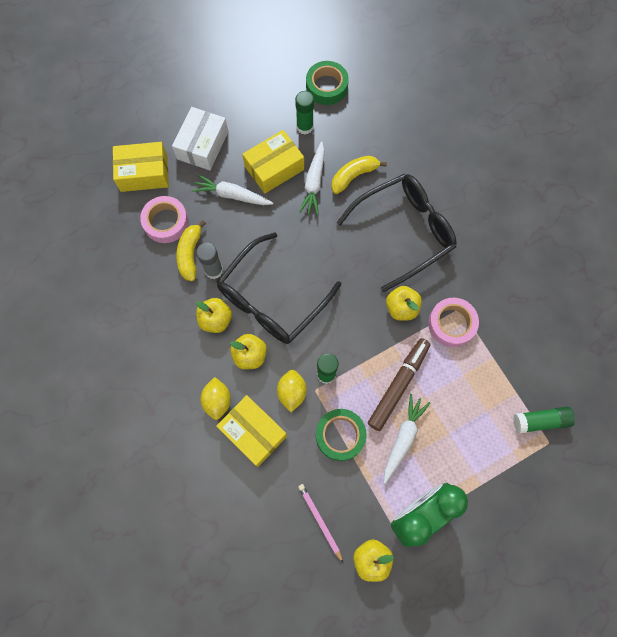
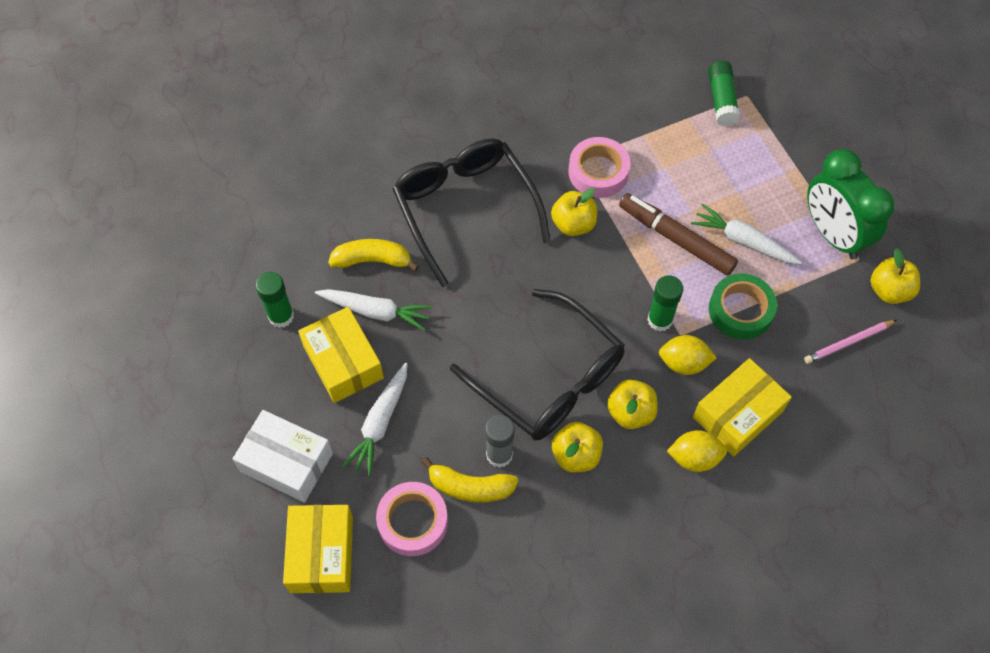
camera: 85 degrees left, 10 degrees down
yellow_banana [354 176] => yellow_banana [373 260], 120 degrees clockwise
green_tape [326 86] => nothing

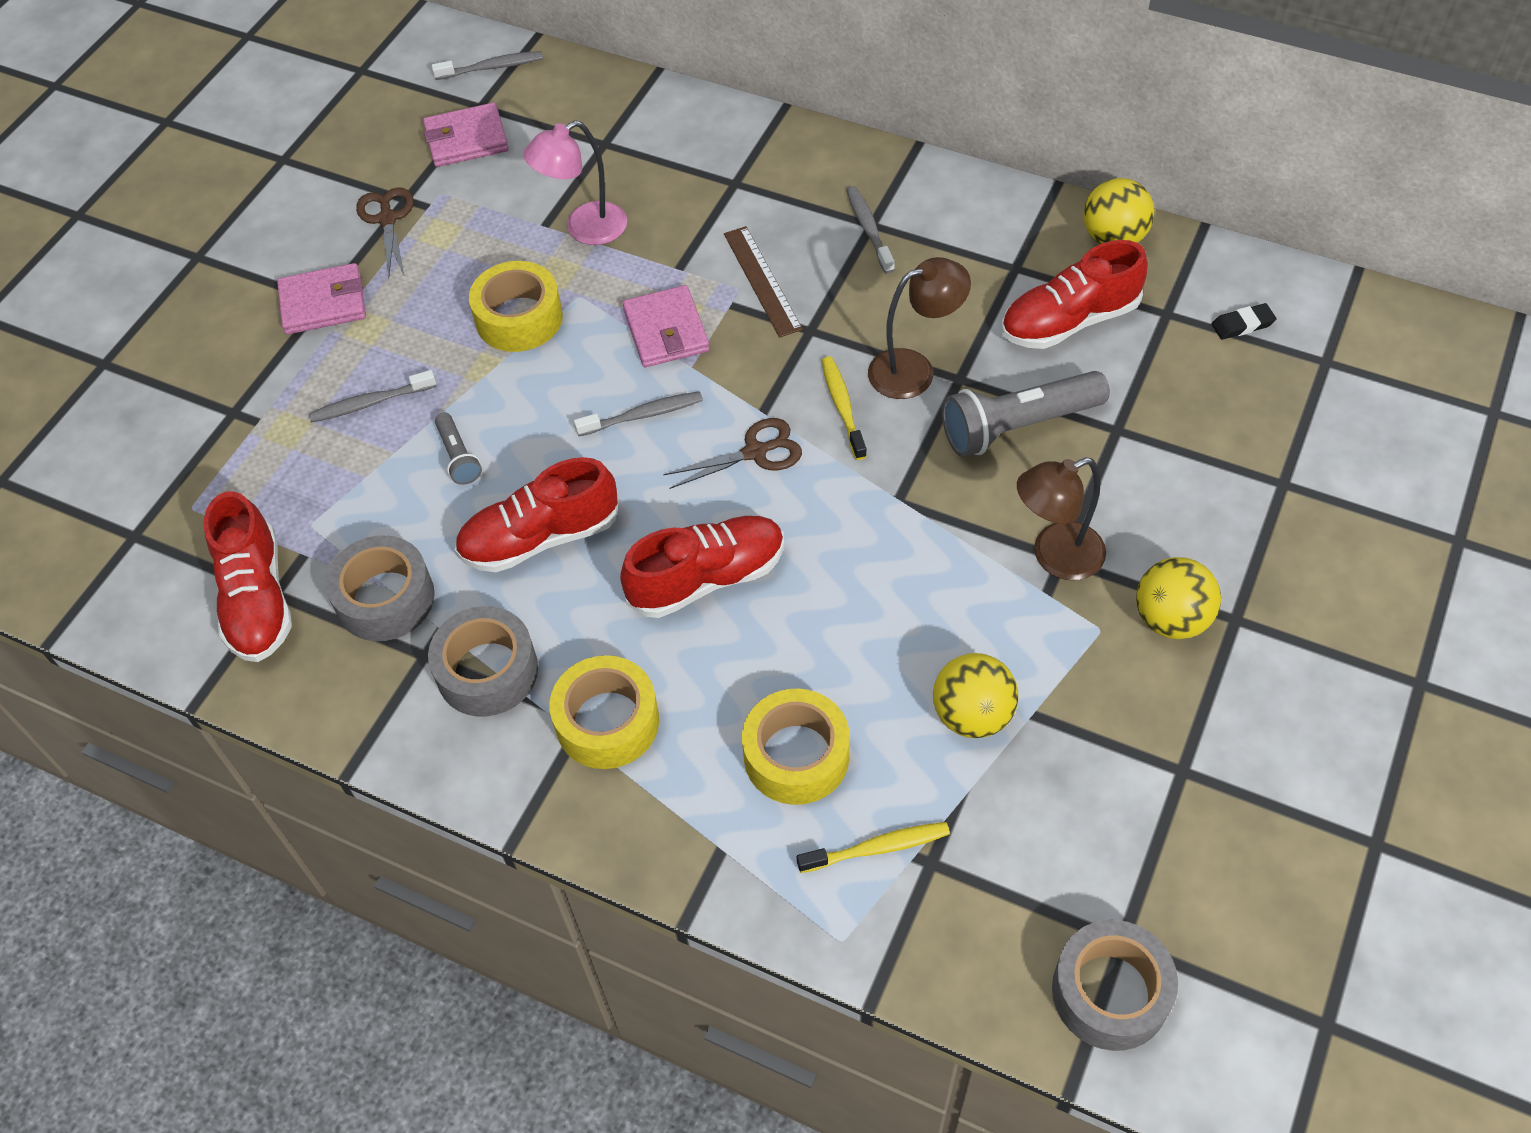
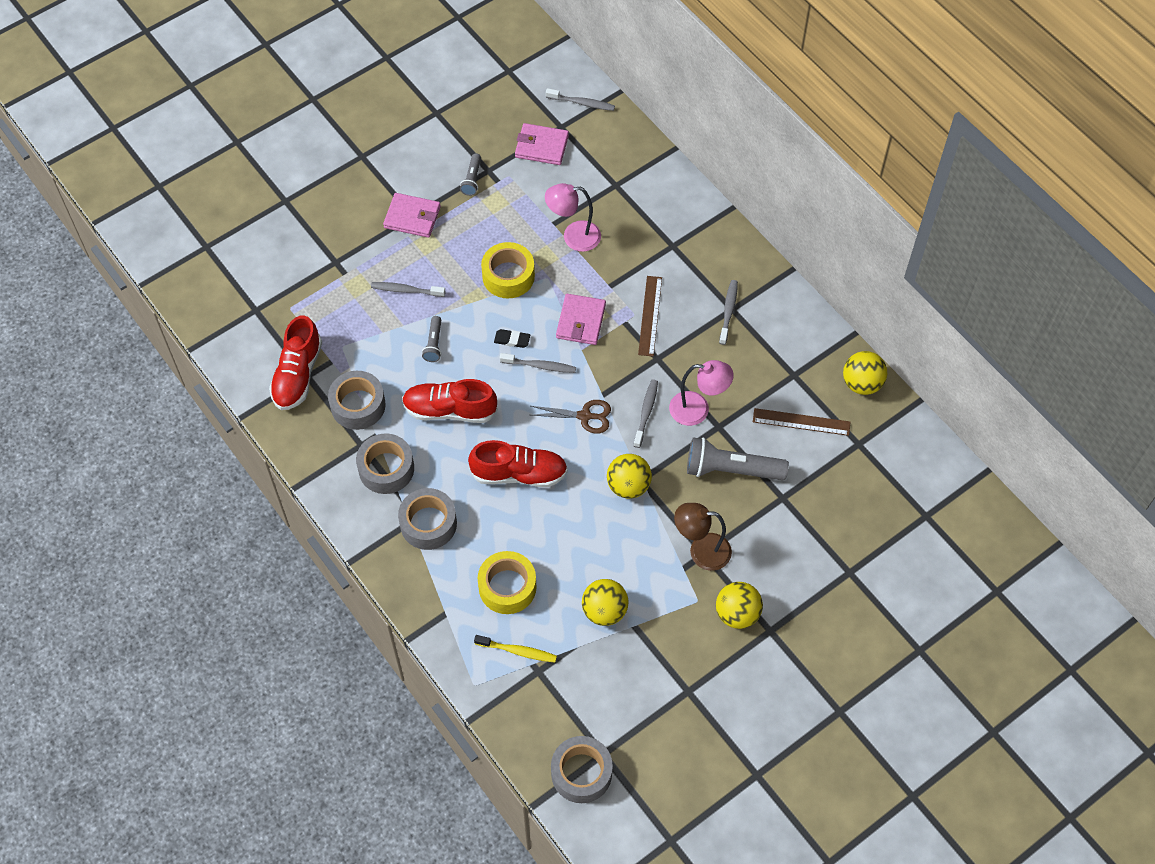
camera: 25 degrees right, 5 degrees up
yellow_tape [607 721] => grey_tape [428 523]
brown_scissors [387 219] => grey_flashlight [472 179]
black_eraser [1242 324] => black_eraser [512 340], relocated
nothing => yellow_ball [628 485]
yellow_toothbrush [842 407] => grey_toothbrush [646 412]
brown_lamp [914 370] => pink_lamp [698 409]
red_shoe [1069 321] => brown_ruler [801 422]

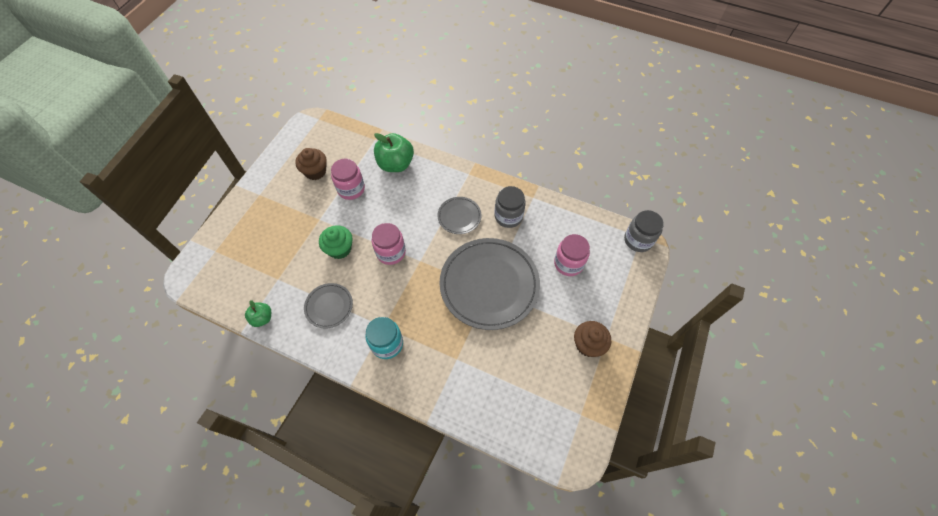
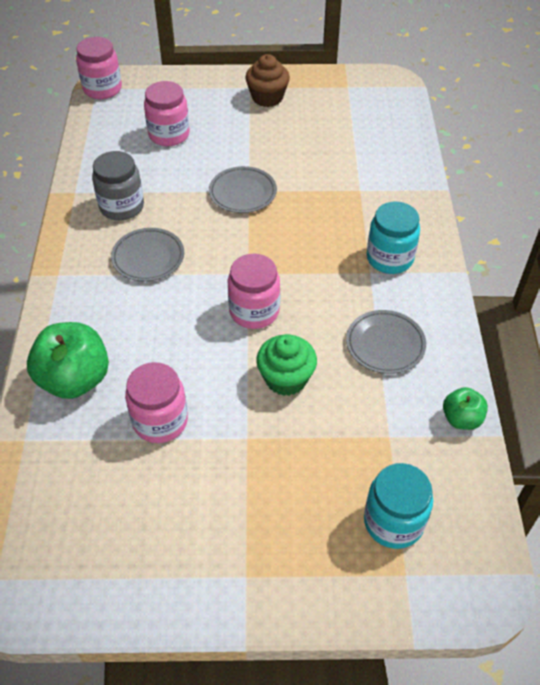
camera: 115 degrees left, 10 degrees down
grey_jar [638 240] => pink_jar [102 89]
grey_plate [489 285] => grey_plate [243 193], x0.48
nothing => turquoise_jar [393 522]
brown_cupcake [315 171] => nothing

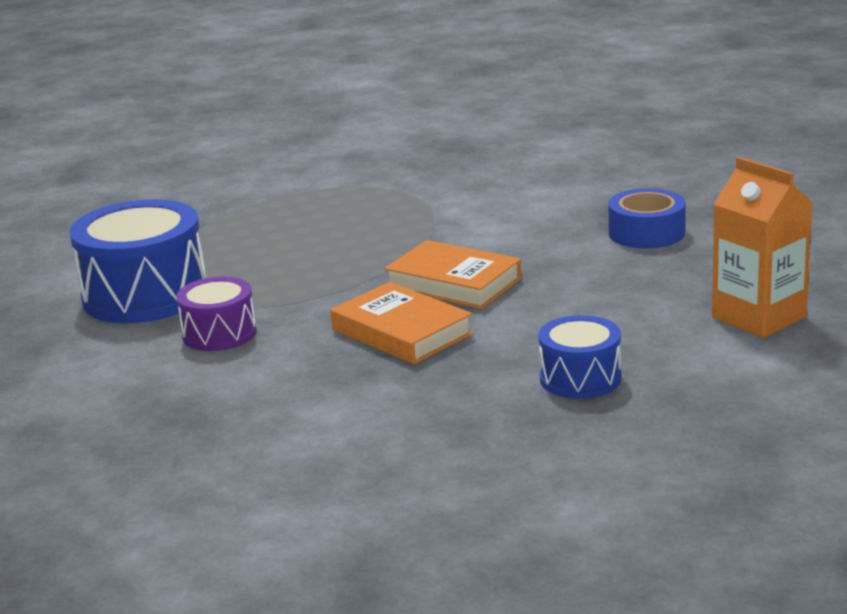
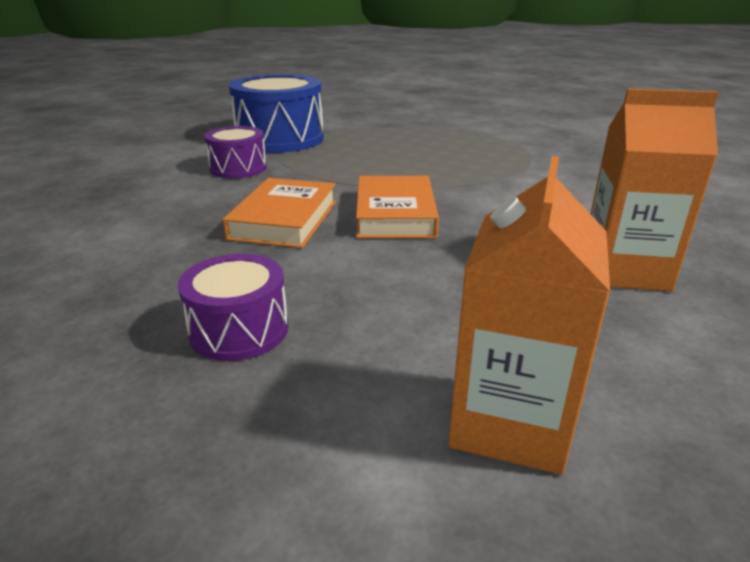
camera: 55 degrees right, 5 degrees up
blue_drum [580 378] => purple_drum [239 330]
blue_tape [646 233] => orange_carton [624 270]

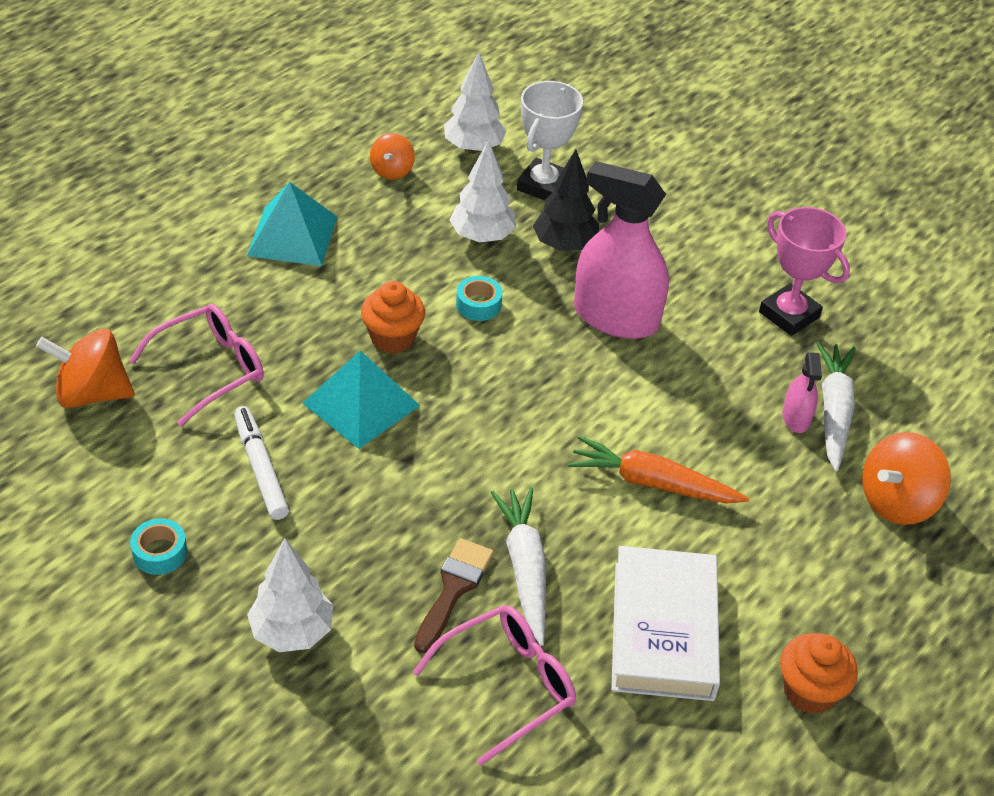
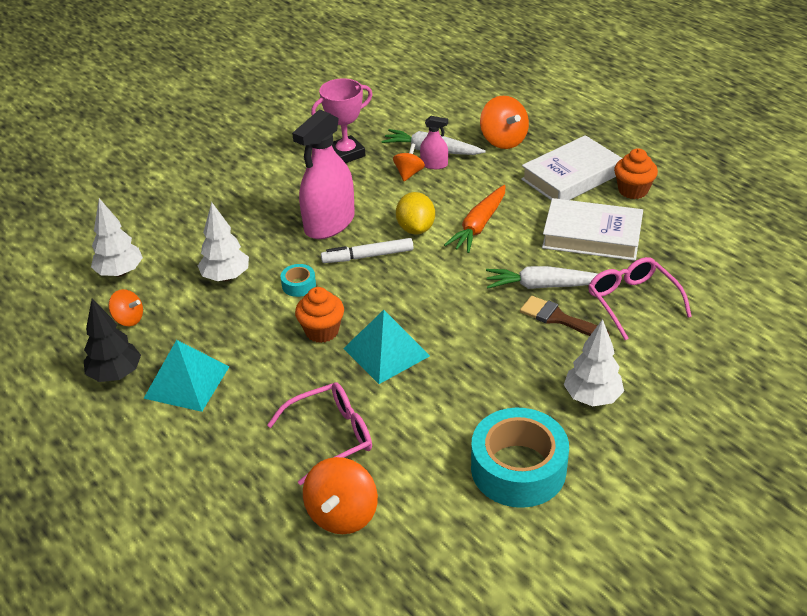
camera: 75 degrees left, 5 degrees down
black_tree [564 245] => black_tree [116 374], relocated
pink_glasses [210 369] => pink_glasses [331 436], 90 degrees clockwise
white_marker [260 468] => white_marker [367 256], relocated
nothing => orange_spinning_top [409 173]
nothing => yellow_lemon [416 228]
turquoise_tape [160 553] => turquoise_tape [518 468], x2.31
nothing => white_book [571 176]
white_trophy [543 185] => nothing

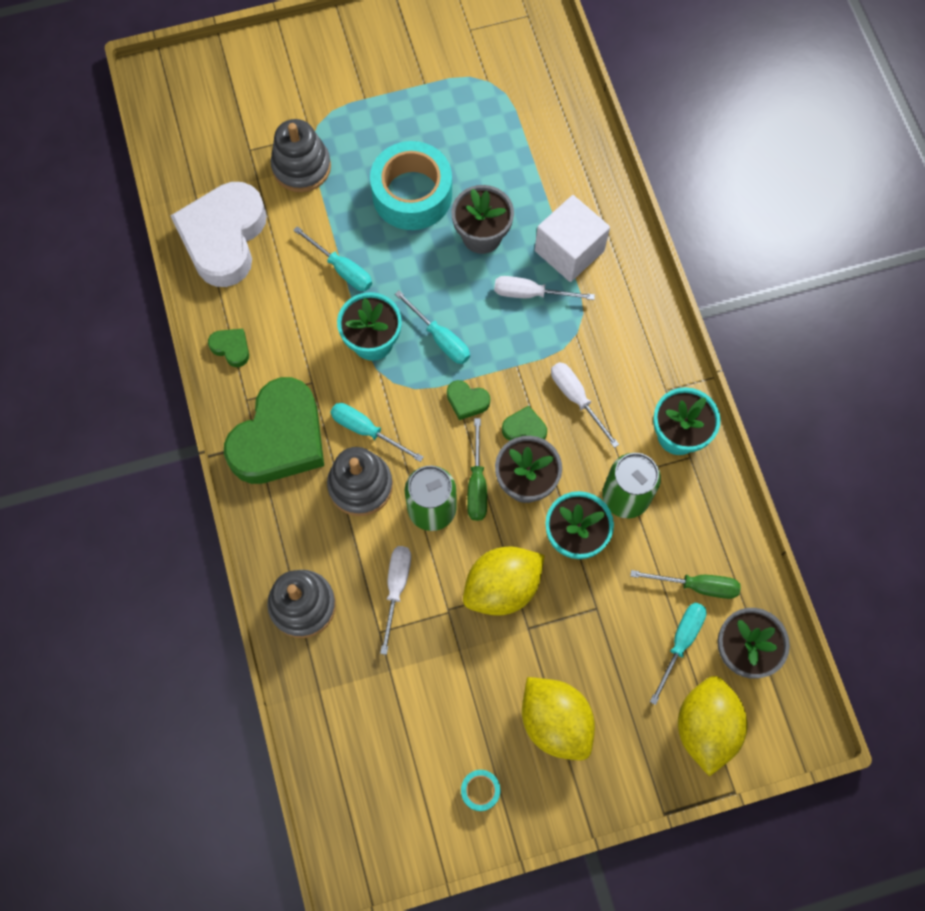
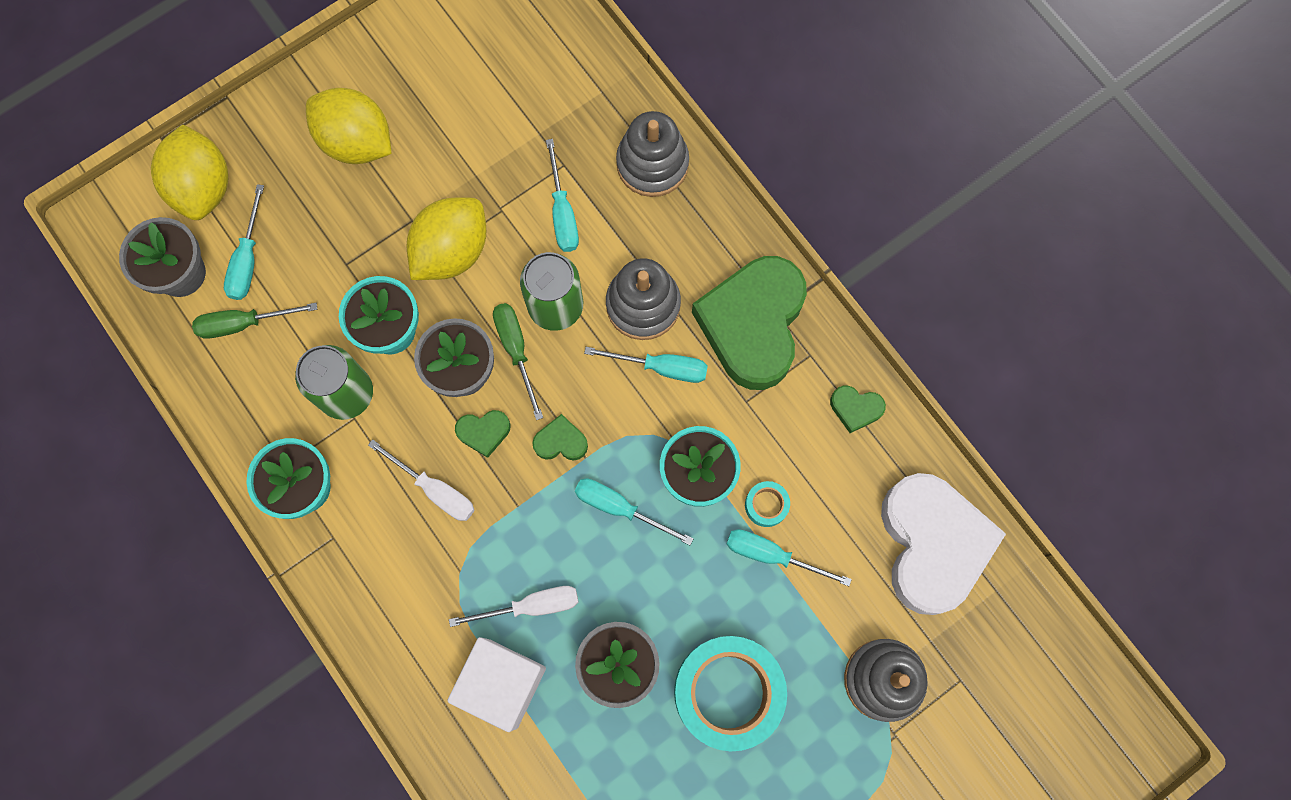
camera: 160 degrees right, 5 degrees up
white_screwdriver [396 588] => turquoise_screwdriver [562 213]
turquoise_tape [480 790] => turquoise_tape [766 505], relocated

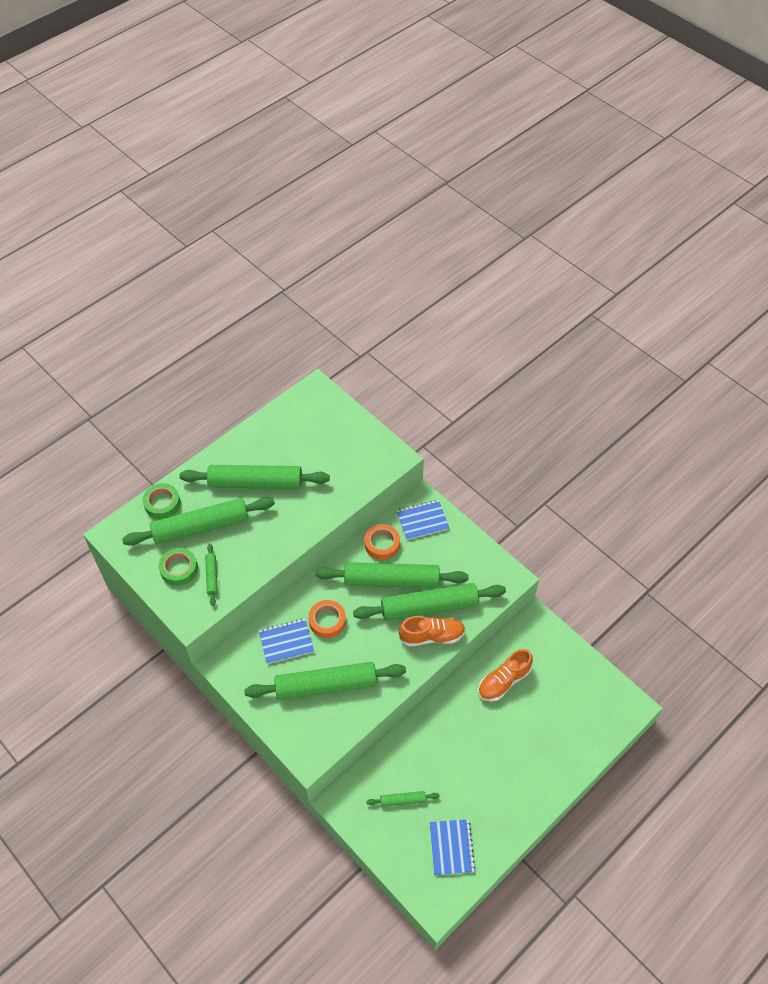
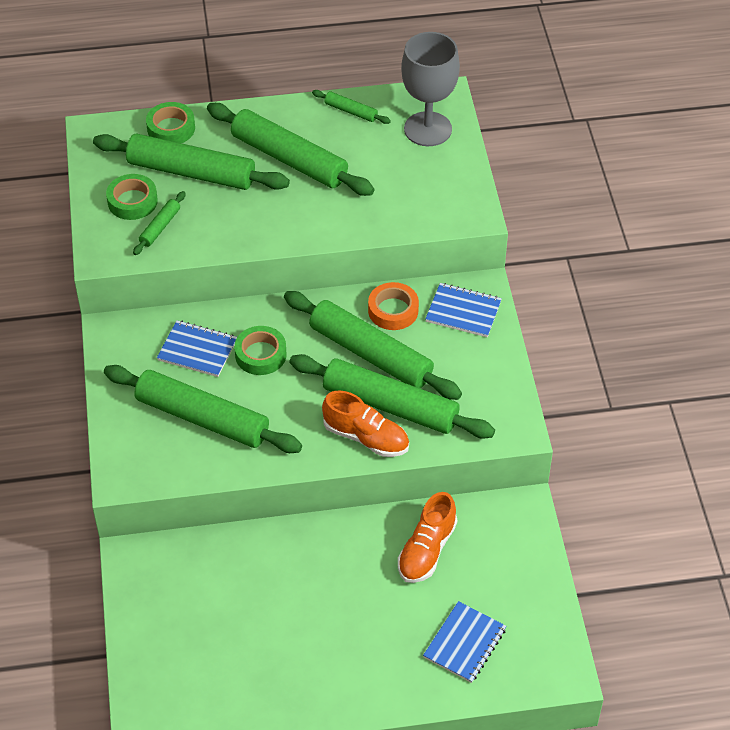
camera: 35 degrees right, 5 degrees down
orange_tape [327 621] => green_tape [260 354]
green_rolling_pin [402 800] => green_rolling_pin [351 111], relocated
orange_shoe [503 681] => orange_shoe [426 550], 60 degrees counterclockwise
nothing => grey_goblet [428 129]
blue_notebook [451 847] => blue_notebook [464 643], relocated

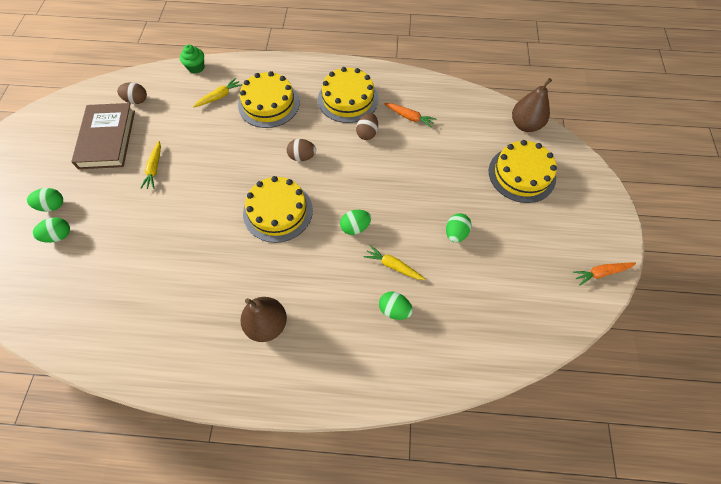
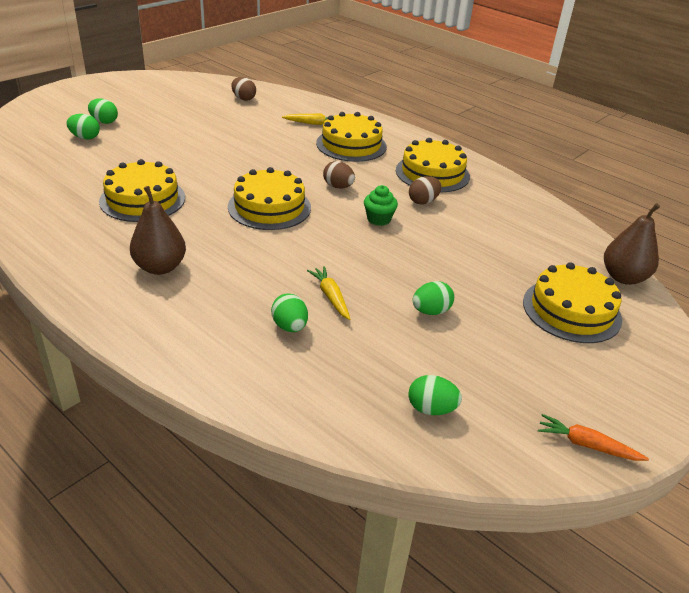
camera: 35 degrees right, 25 degrees down
nothing => yellow_cake [142 199]
green_cupcake [196 67] => green_cupcake [378 219], relocated
green_egg [355 227] => green_egg [431 409], relocated
brown_book [107 139] => nothing
yellow_carrot [154 168] => nothing
orange_carrot [409 117] => nothing

